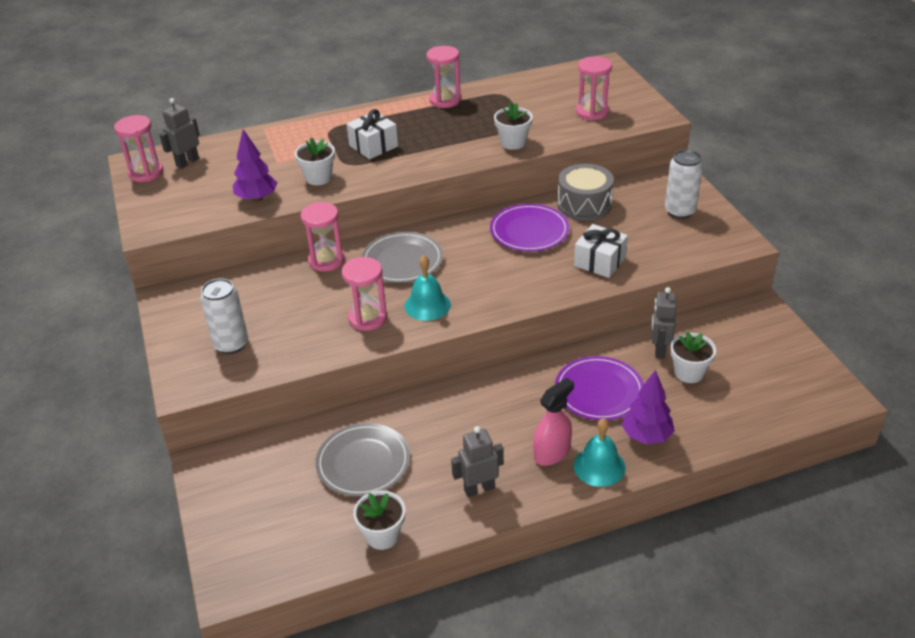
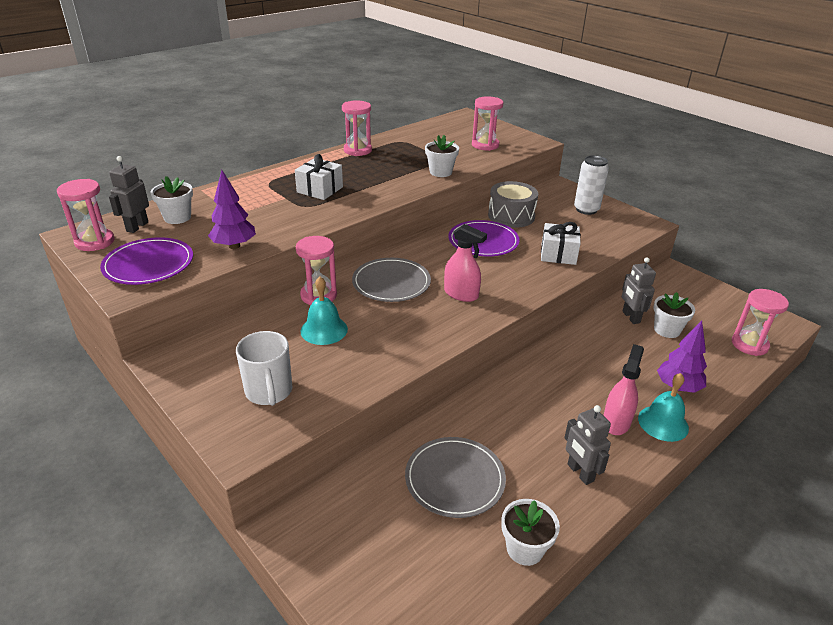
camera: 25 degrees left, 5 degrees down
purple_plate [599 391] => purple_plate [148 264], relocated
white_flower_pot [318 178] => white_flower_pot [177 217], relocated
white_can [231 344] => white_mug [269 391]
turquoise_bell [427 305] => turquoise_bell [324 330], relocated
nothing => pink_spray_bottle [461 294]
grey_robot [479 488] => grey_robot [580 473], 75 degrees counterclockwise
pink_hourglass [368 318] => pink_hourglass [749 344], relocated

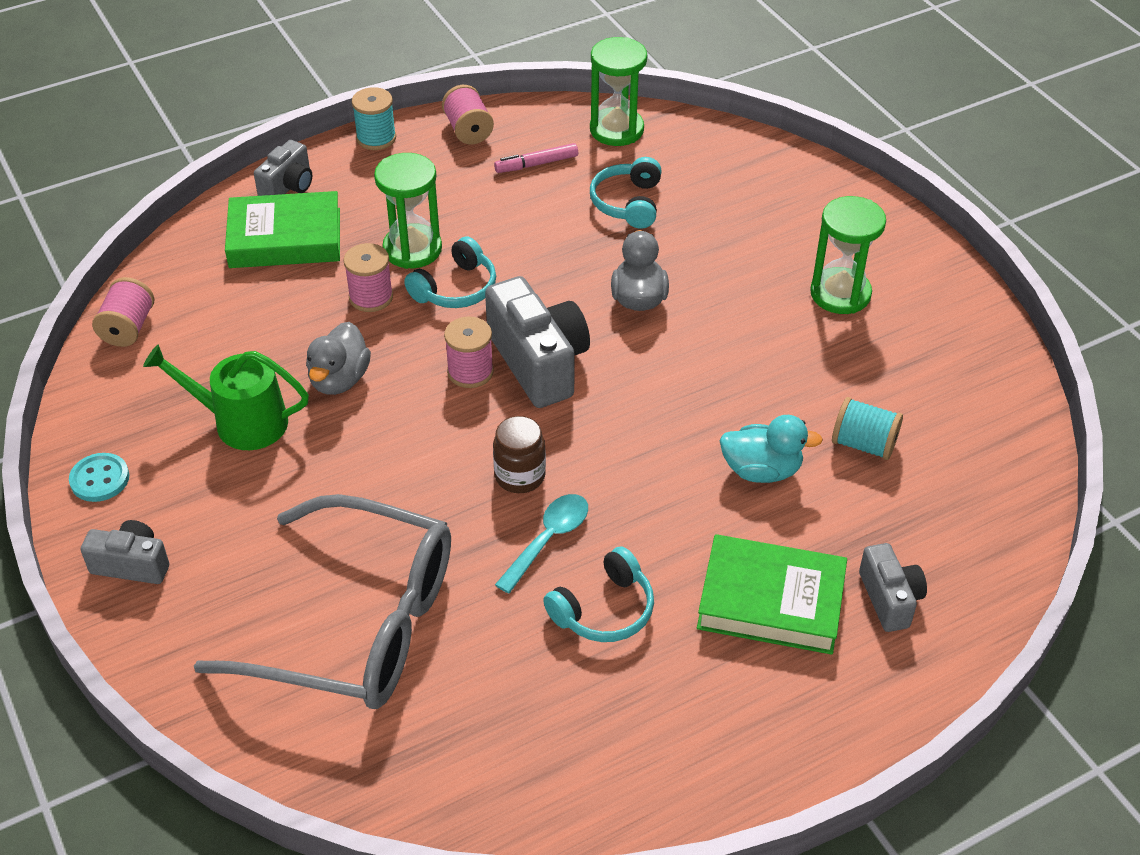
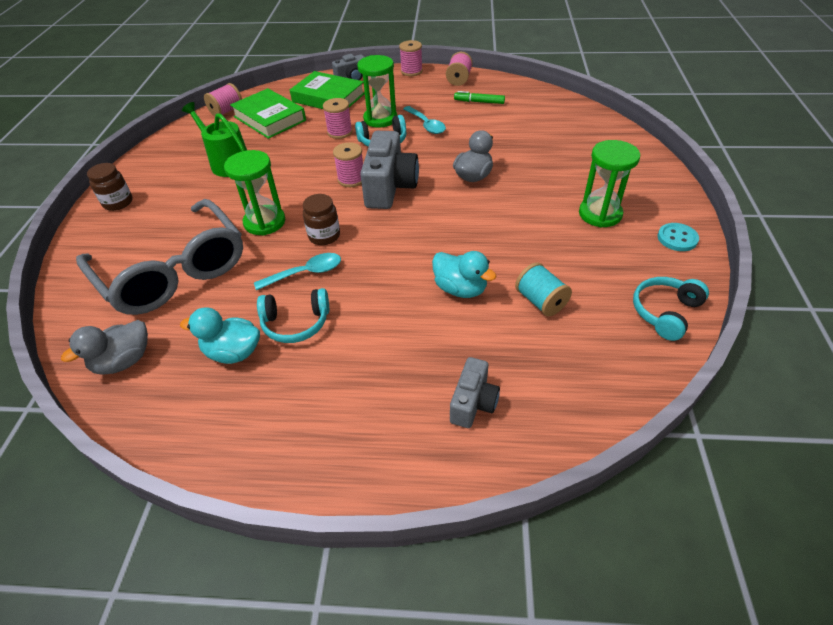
camera: 35 degrees right, 0 degrees up
grey_duck [339 379] => grey_duck [124 361], relocated
grey_camera [132 564] => brown_jar [118 202]
nothing => turquoise_duck [233 352]
green_hourglass [616 130] => green_hourglass [264 222], relocated
green_book [771 601] => green_book [269 118], relocated
turquoise_spool [376 138] => pink_spool [411 71]
nothing => turquoise_spoon [426 125]
pink_marker [536 164] => green_marker [479 102]
turquoise_headphones [628 203] => turquoise_headphones [665 312], relocated
turquoise_button [100 479] => turquoise_button [677 238], relocated

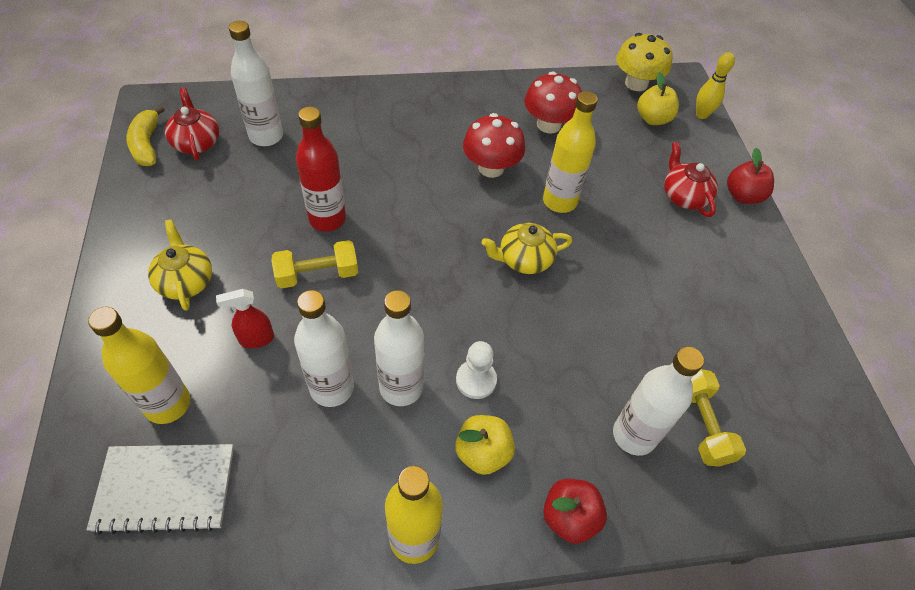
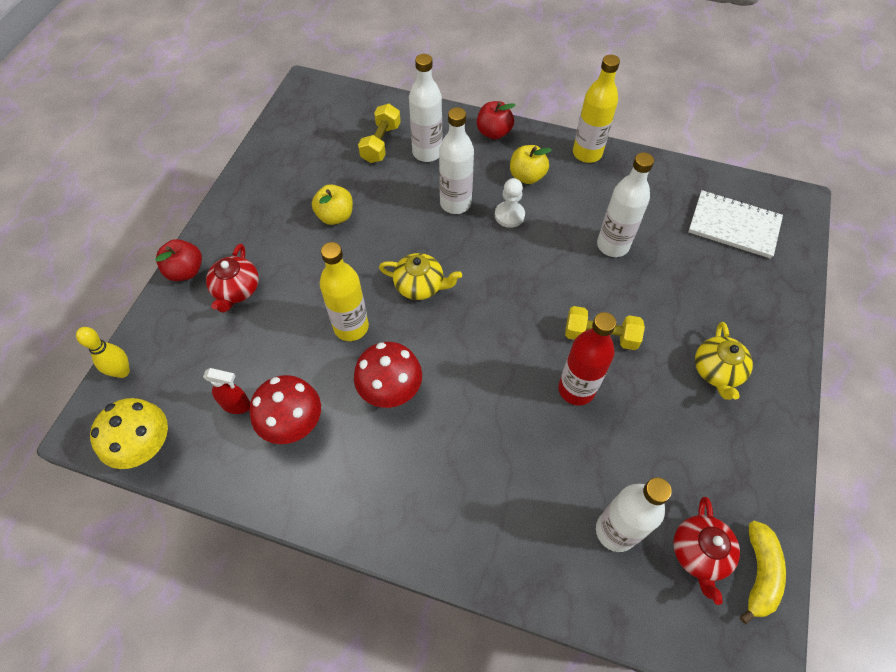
camera: 150 degrees left, 5 degrees up
red_spray_bottle [256 339] => red_spray_bottle [237 405], relocated
yellow_apple [653 119] => yellow_apple [335 216], relocated
white_bottle [401 387] => white_bottle [455 203], relocated
yellow_bottle [168 404] => nothing

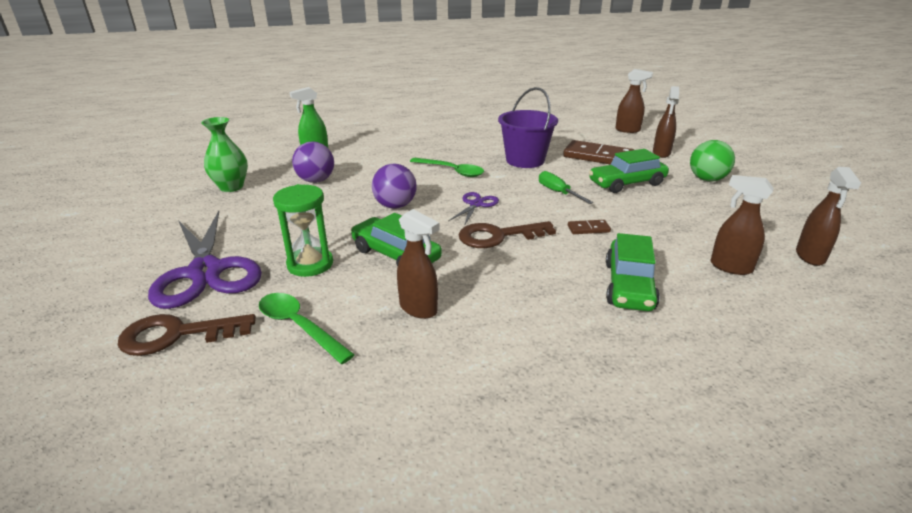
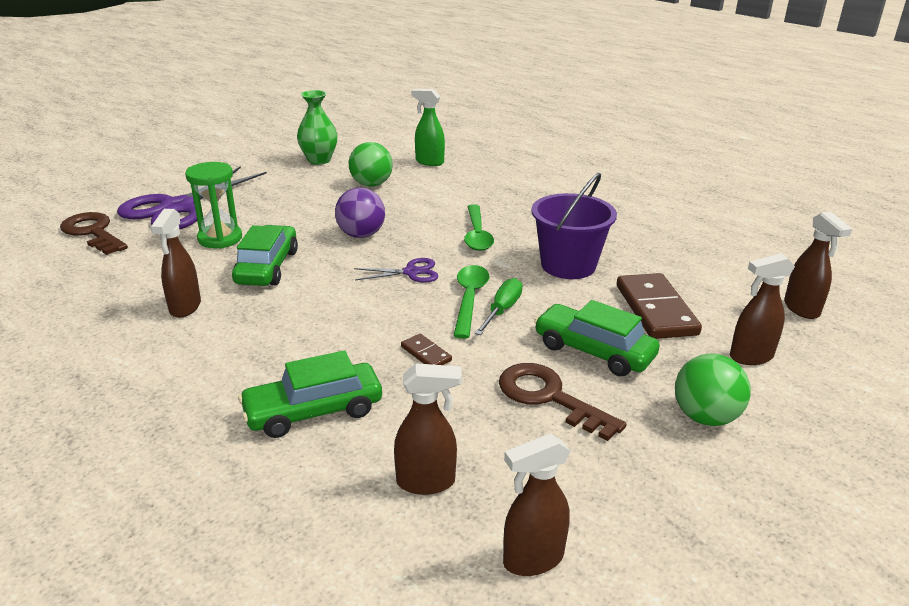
camera: 55 degrees right, 0 degrees up
purple_ball [316 181] => green_ball [371 184]
brown_spray_bottle [730 267] => brown_spray_bottle [426 482], 90 degrees clockwise
green_spoon [299 326] => green_spoon [469 299], relocated
brown_key [498 236] => brown_key [549 397], relocated

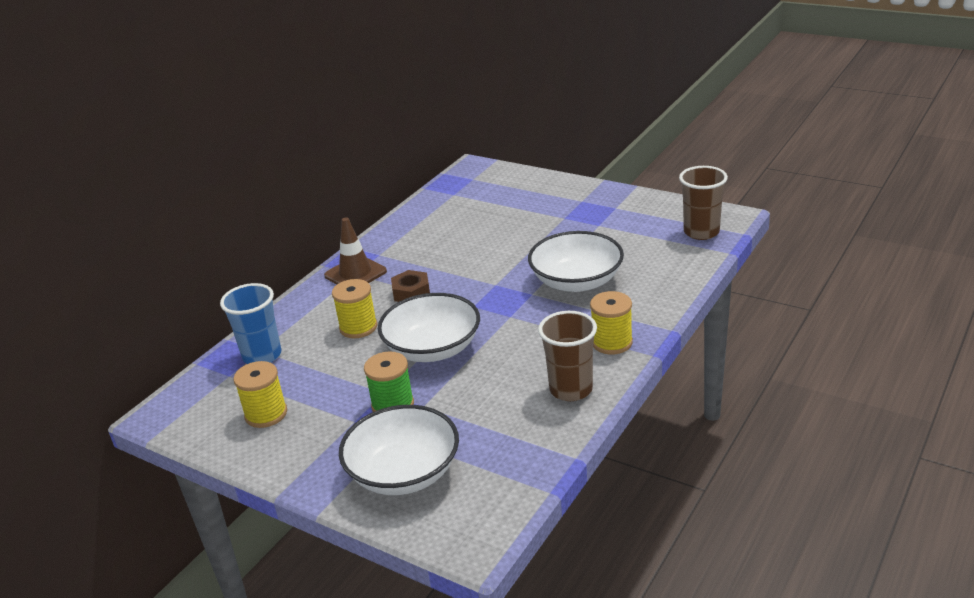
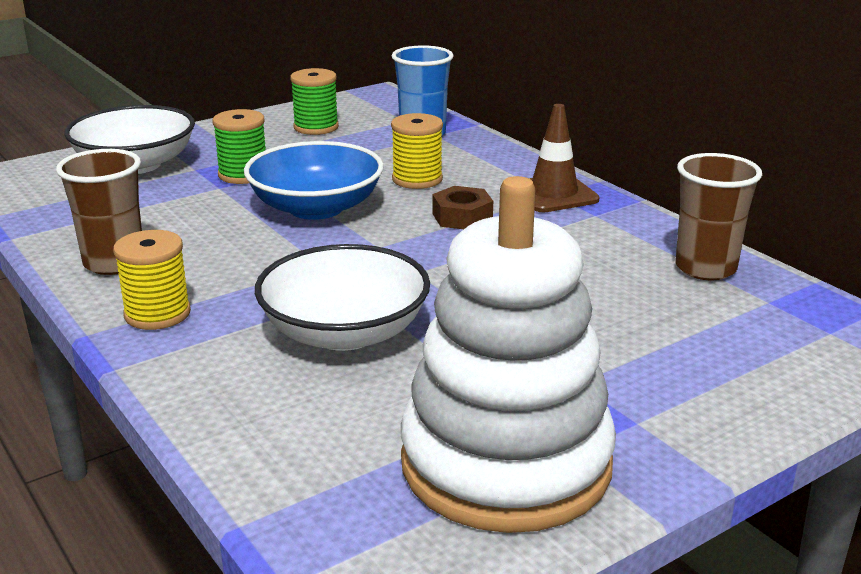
camera: 110 degrees right, 5 degrees down
white_bowl [432 348] => blue_bowl [316 208]
yellow_spool [266 414] => green_spool [316 127]
nothing => white_stacking_toy [506 464]
brown_cup [701 232] => brown_cup [705 268], relocated

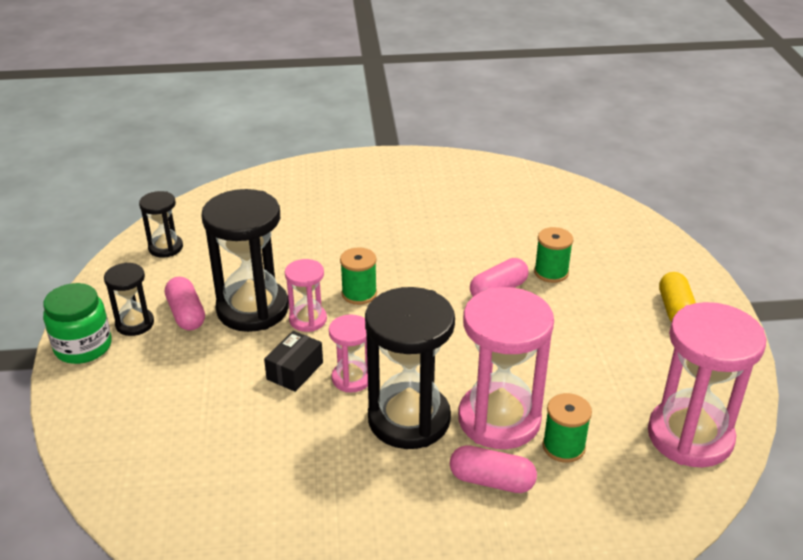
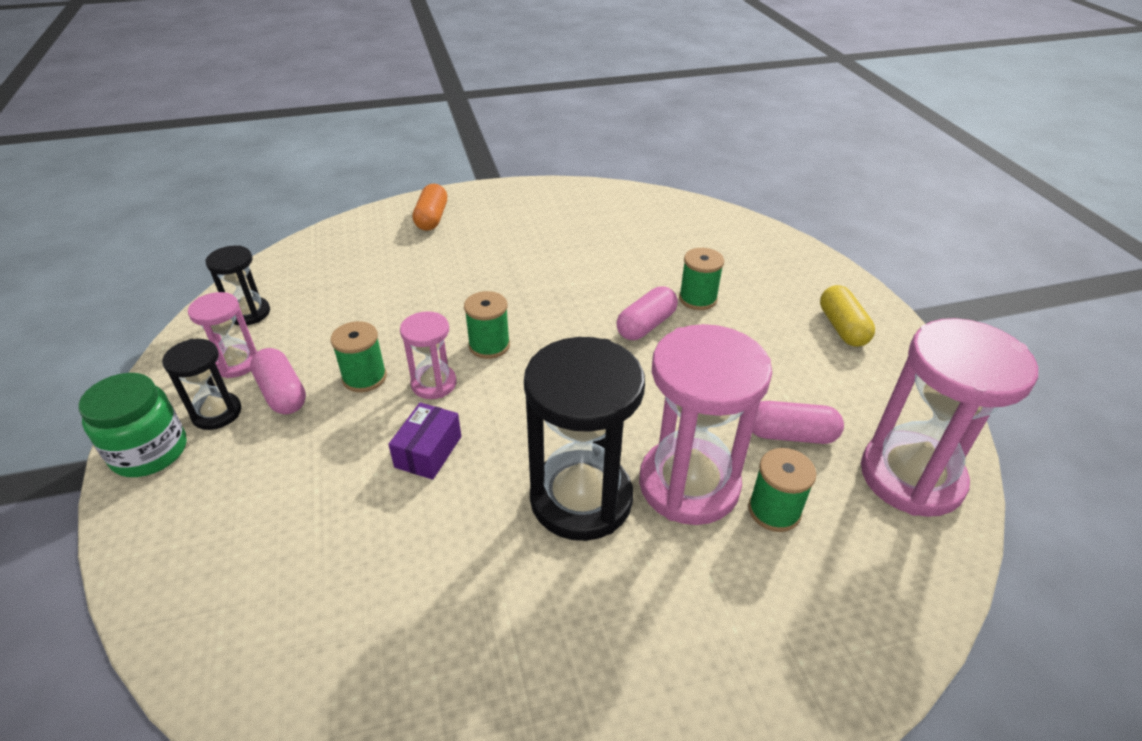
camera: 10 degrees left, 5 degrees up
pink_hourglass [352 378] => pink_hourglass [236 363], relocated
black_hourglass [253 309] => green_spool [364 377]
black_box [295 371] => purple_box [428 451]
nothing => orange_capsule [432 218]
pink_capsule [491 481] => pink_capsule [790 435], relocated

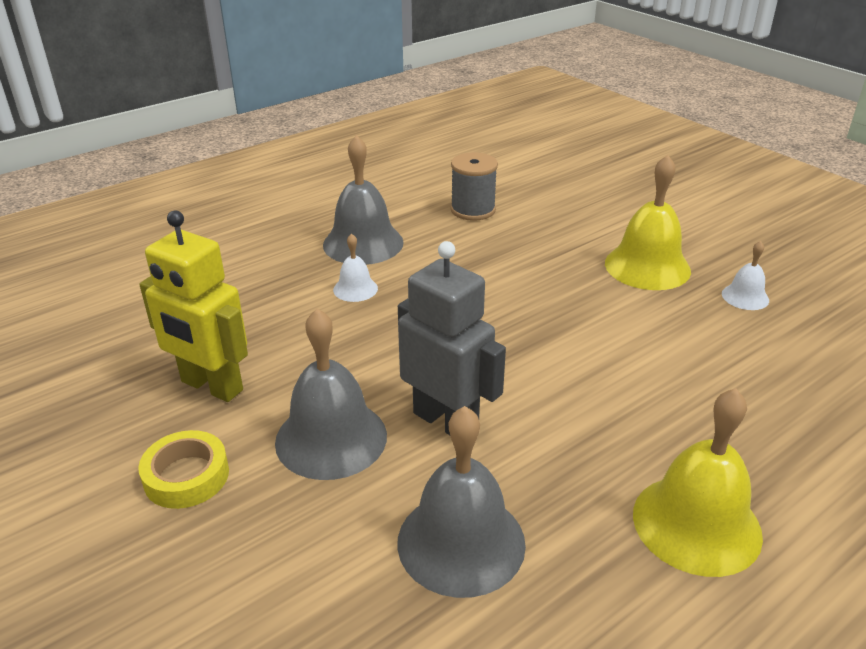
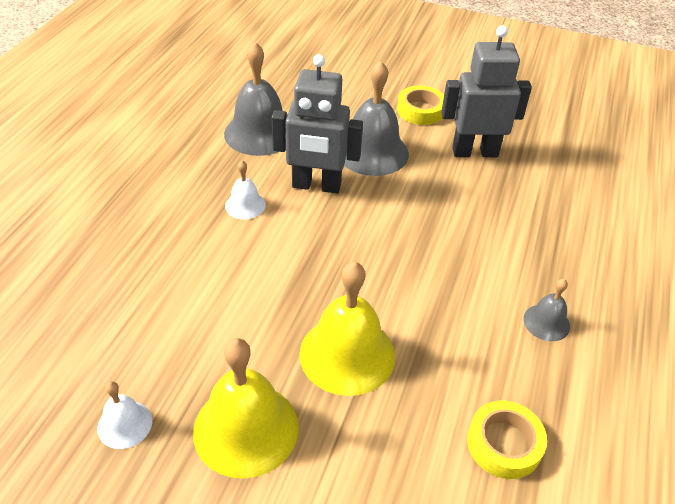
camera: 145 degrees right, 10 degrees up
white_bell [355 289] => white_bell [245 205], relocated
yellow_bell [696 524] => yellow_bell [347 354], relocated
yellow_robot [211 386] => grey_robot [474 152]
grey_spool [473 210] => yellow_tape [504 444]
grey_bell [363 243] => grey_bell [546 322], x0.51

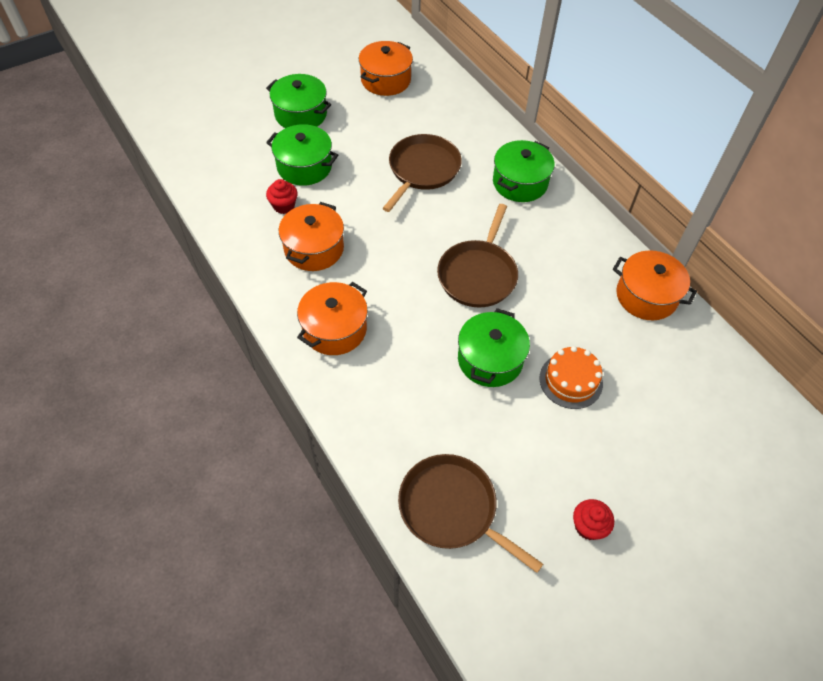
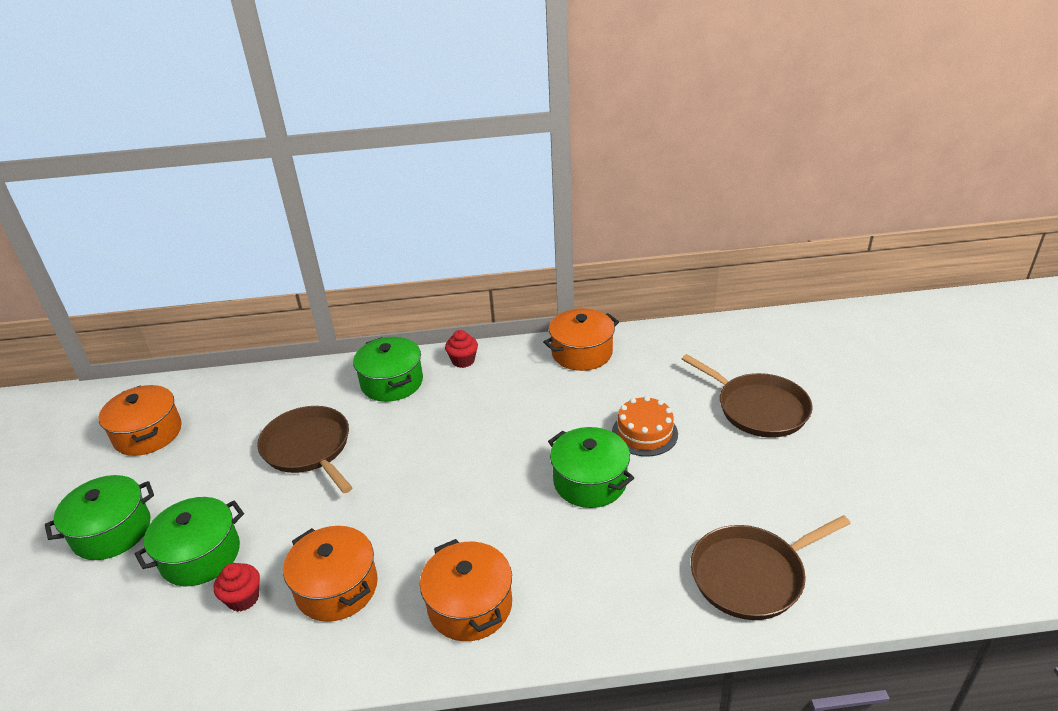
camera: 60 degrees left, 20 degrees down
red_cupcake [588 526] => red_cupcake [463 361], relocated
brown_pan [478 274] => brown_pan [758 408], relocated

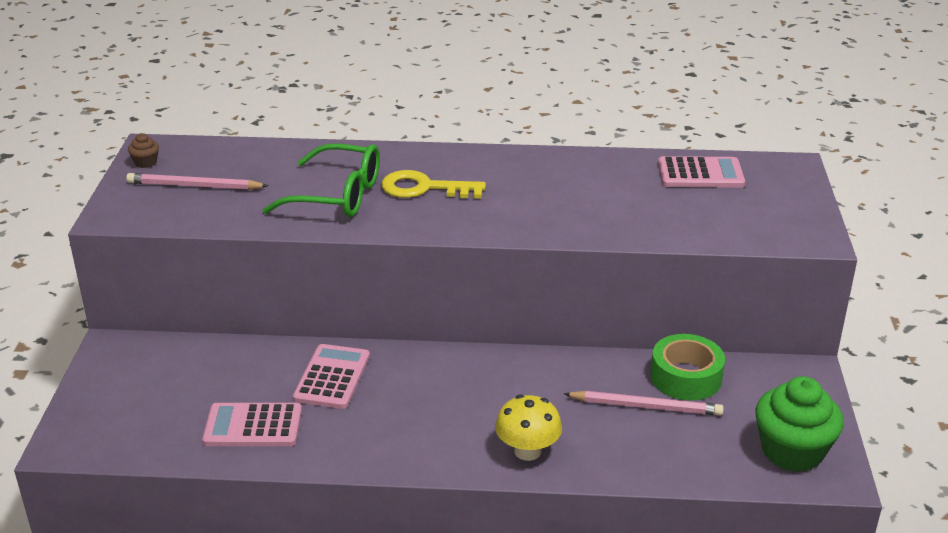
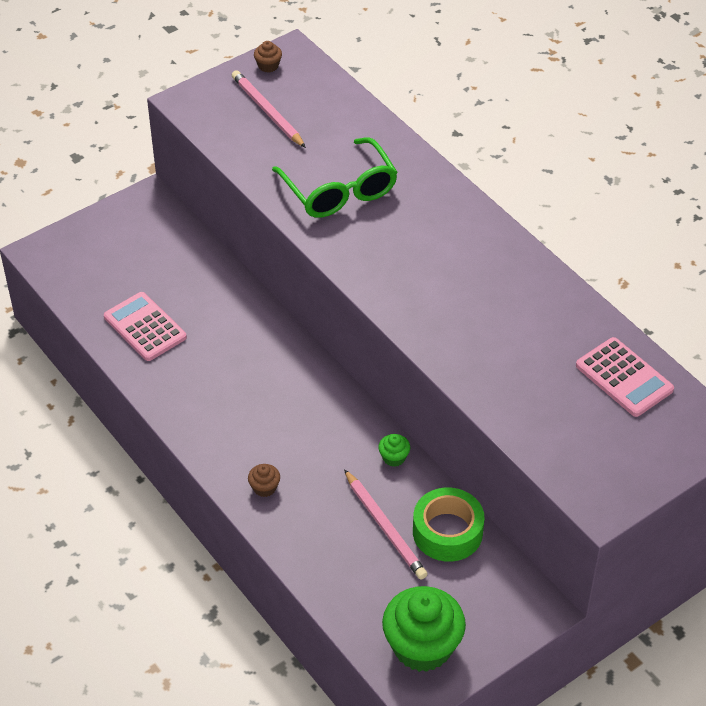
camera: 50 degrees right, 15 degrees up
yellow_mushroom [527 451] => brown_cupcake [264 488]
nothing => green_cupcake [394 457]
pink_calculator [332 377] => nothing
yellow_key [424 188] => nothing

